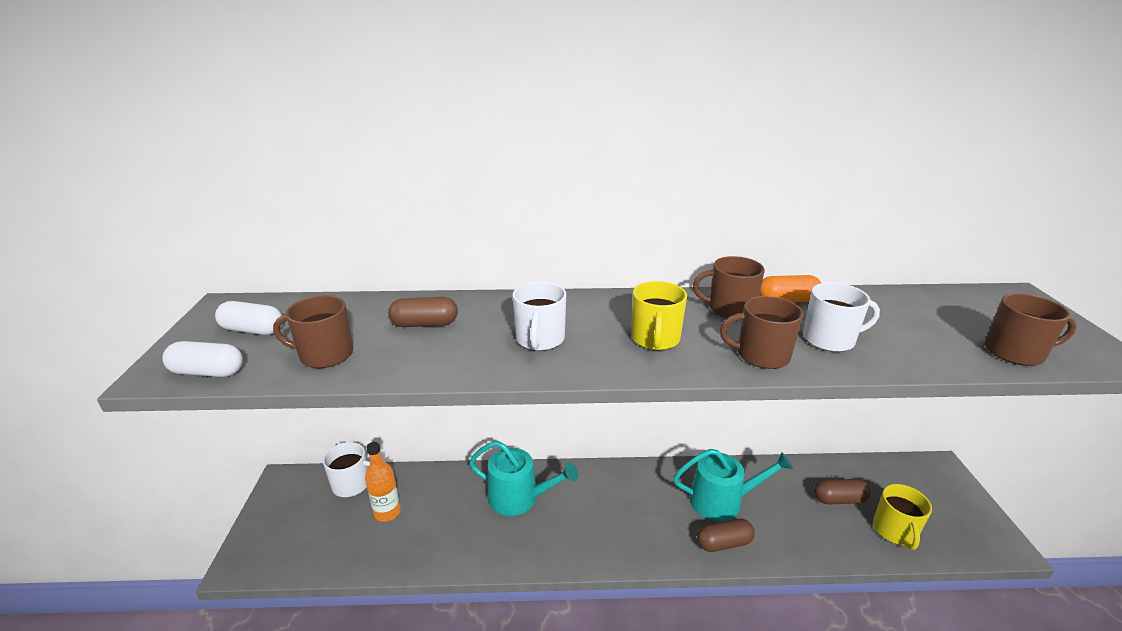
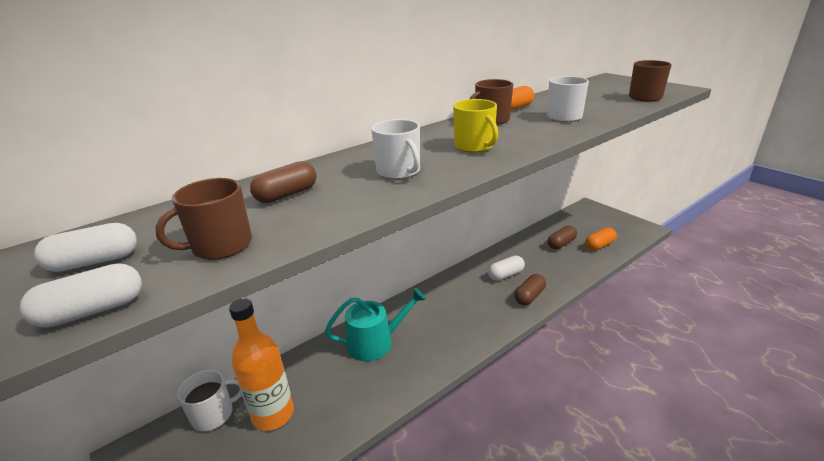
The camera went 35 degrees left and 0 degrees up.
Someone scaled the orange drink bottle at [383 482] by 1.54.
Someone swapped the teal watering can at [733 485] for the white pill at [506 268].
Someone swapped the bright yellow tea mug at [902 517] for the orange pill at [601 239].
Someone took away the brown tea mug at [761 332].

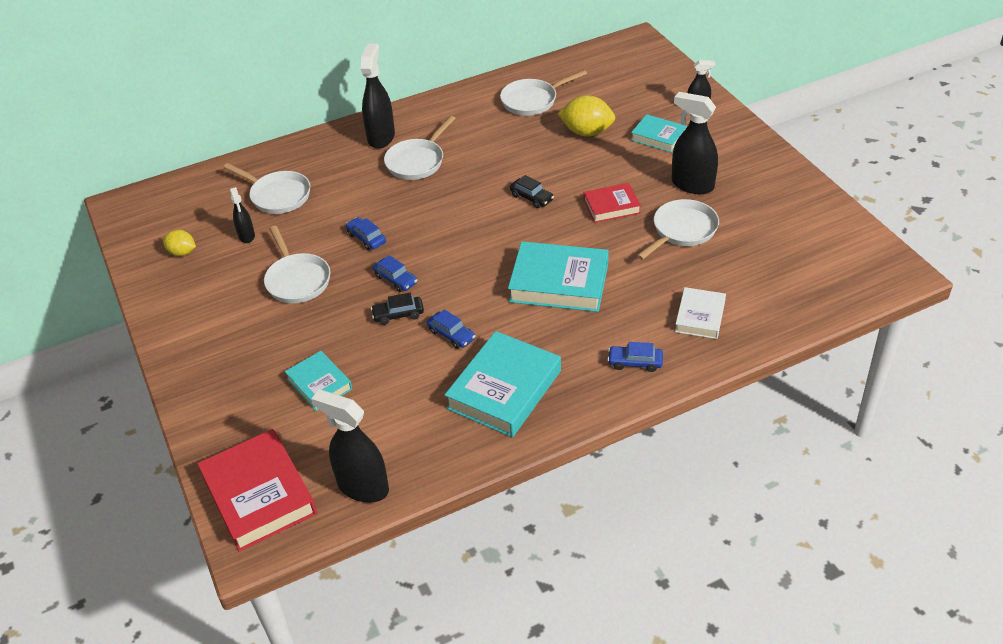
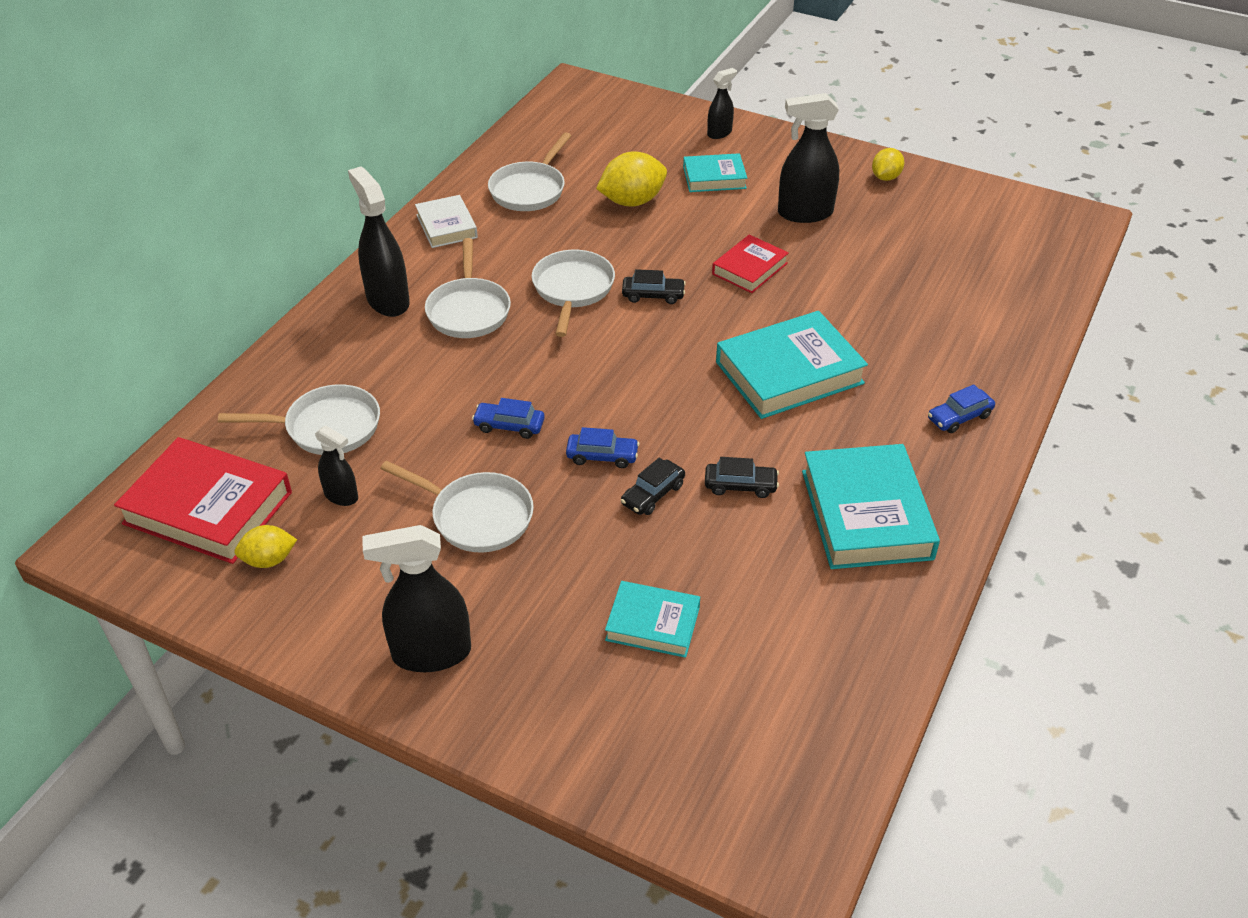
The camera went 40 degrees left and 0 degrees up.
Someone carried the red book from [257 490] to [203 500].
Someone carried the ebony sprayer from [350 446] to [417 598].
Someone carried the white book from [700 313] to [446 221].
Someone carried the white pan from [678 229] to [573 293].
Someone repainted the royal blue car at [451 329], which became the ebony car at [742 477].
Someone put down the bright yellow citrus fruit at [888 164].

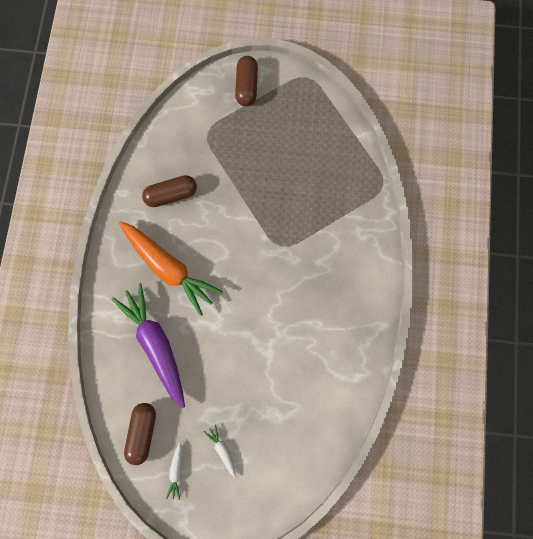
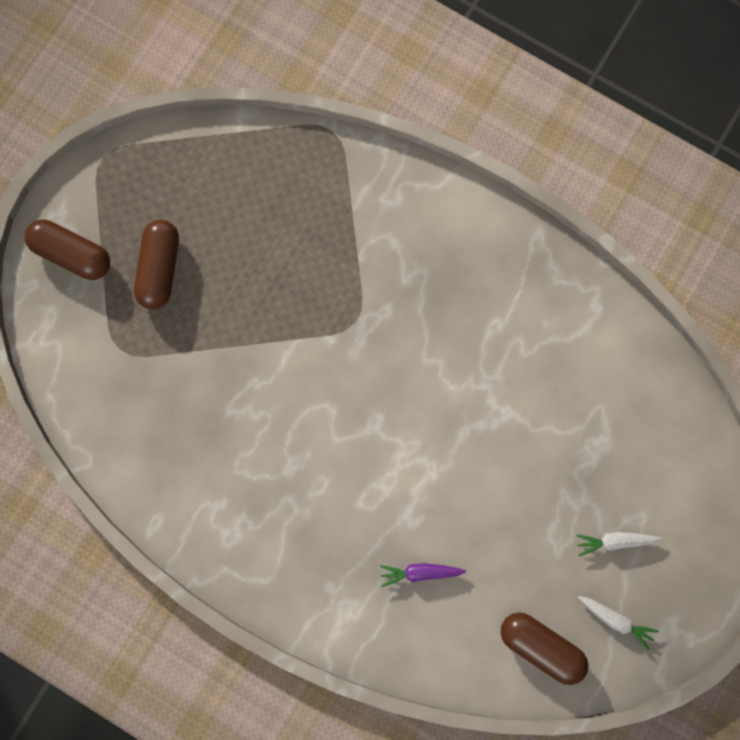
The camera went 65 degrees left and 5 degrees up.
Someone carried the brown pill from [169 191] to [156 265].
Someone scaled the royal purple root vegetable at [148 345] by 0.40.
Someone took away the orange root vegetable at [171 268].

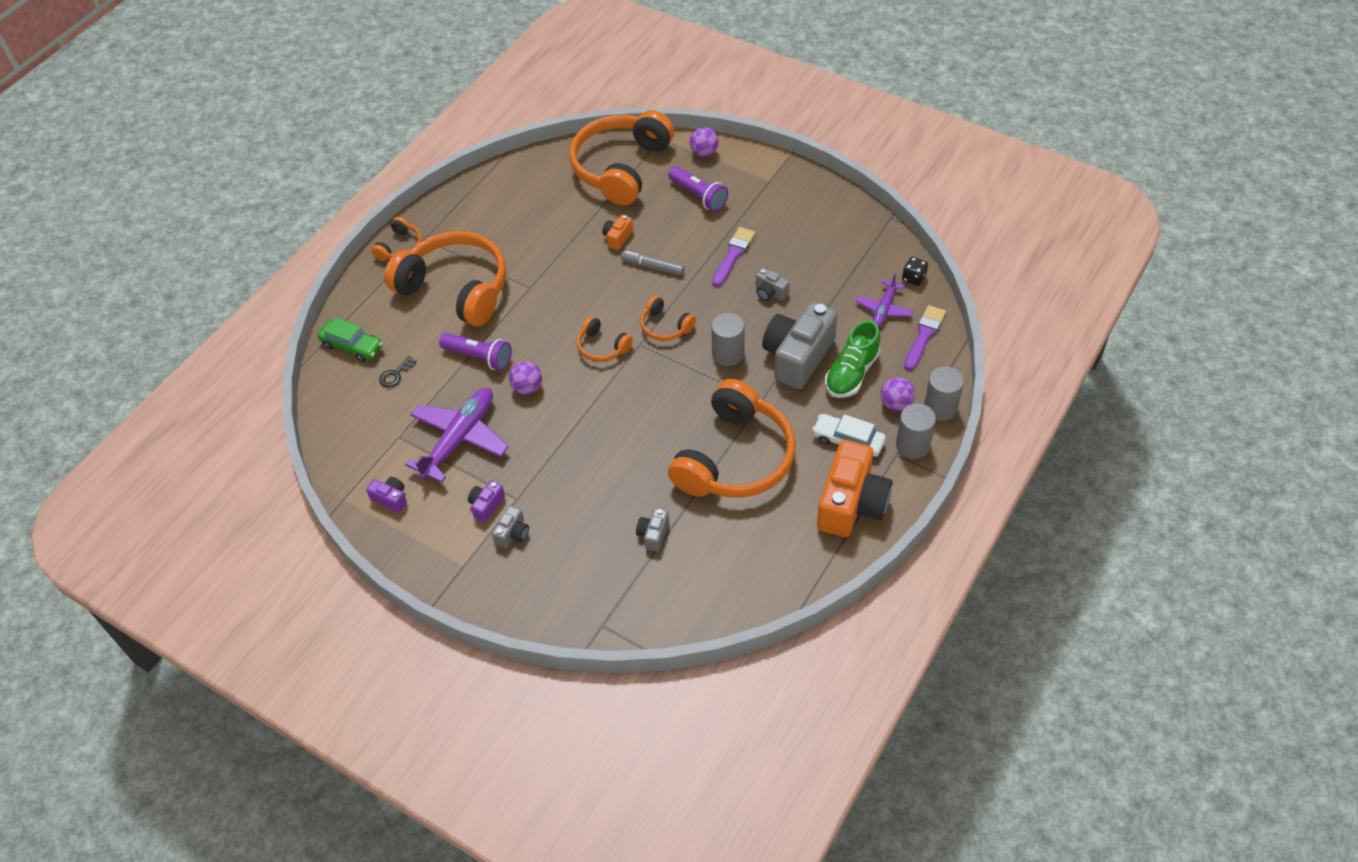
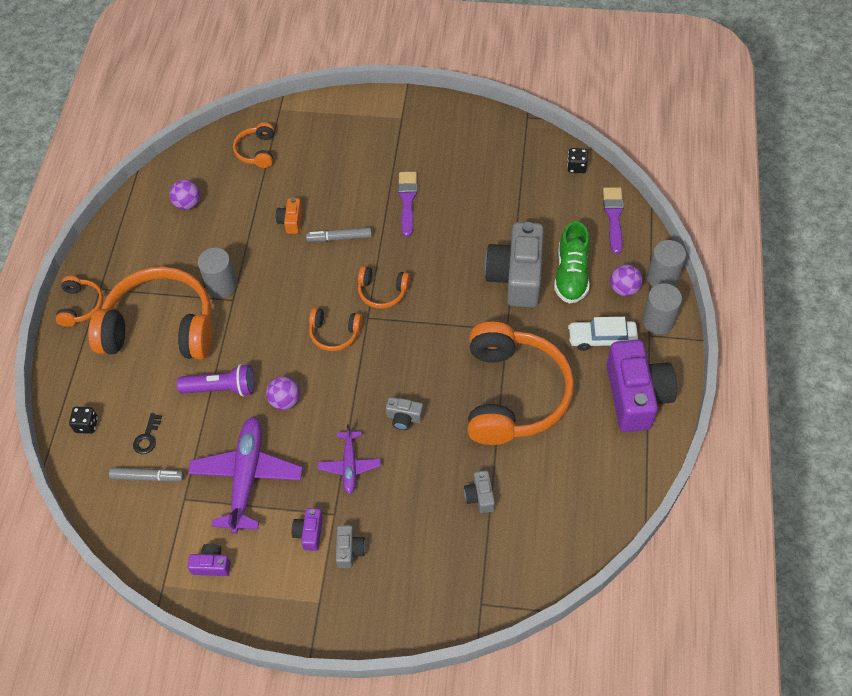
The camera went 25 degrees left and 5 degrees up.
Someone swapped the leaf-green car at [350 339] for the ebony dice at [83 420].
Someone put down the grey felt pen at [146 474].
Someone carried the royal purple ball from [704 142] to [184 195].
Someone carried the grey cylinder shape from [728 339] to [217 272].
Someone scaled the orange over-ear headphones at [621 157] by 0.45.
Someone carried the royal purple plane from [884 300] to [349 459].
Someone carried the grey compact camera from [773 284] to [405 413].
Someone repainted the orange compact camera at [854 488], which became the royal purple compact camera at [642 386].
Someone took away the royal purple torch at [698 188].

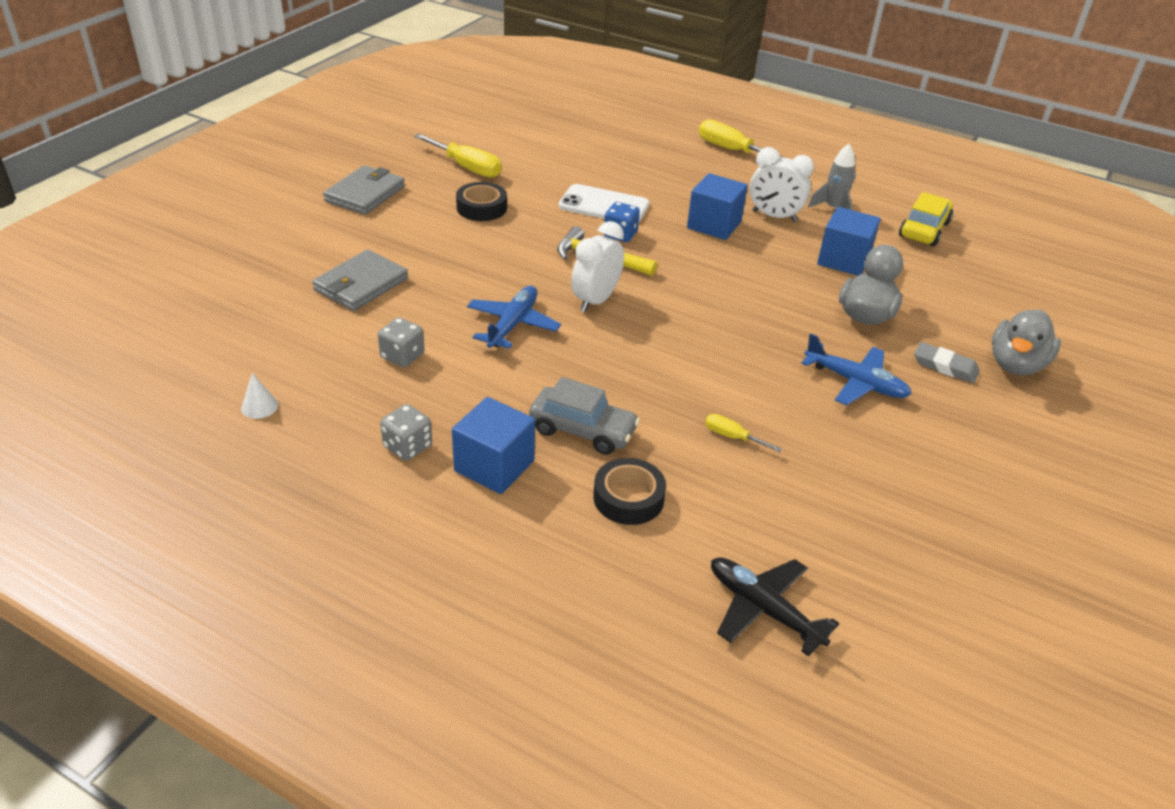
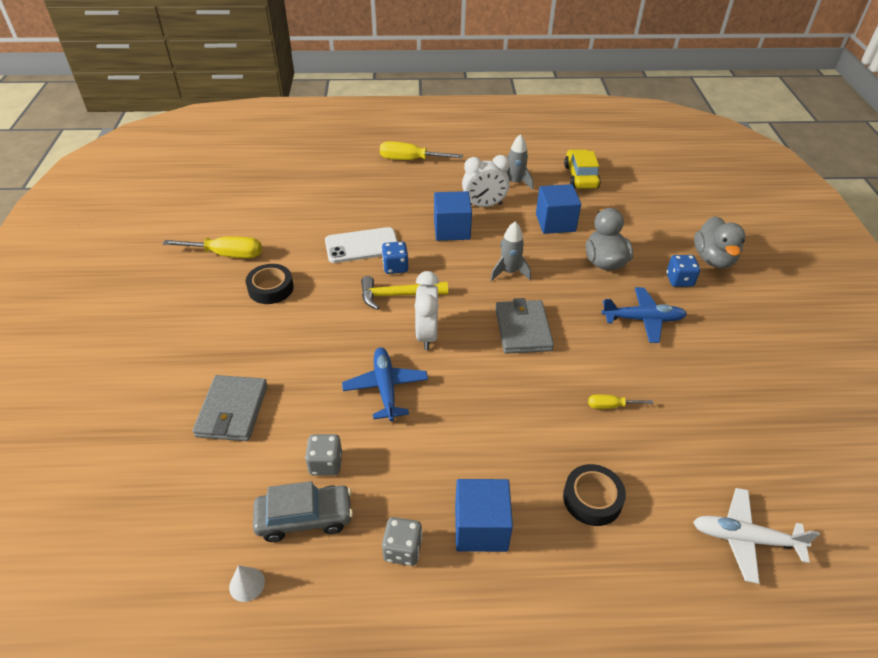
The camera went 30 degrees left and 5 degrees up.
Someone carried the grey car from [584 416] to [303 511].
Someone put down the grey toy rocket at [510 251].
Someone carried the grey billfold from [364 190] to [524 326].
Someone swapped the grey gum eraser at [947 362] for the royal blue dice at [683 271].
Someone repainted the ebony plane at [775 606], which became the white plane at [756 536].

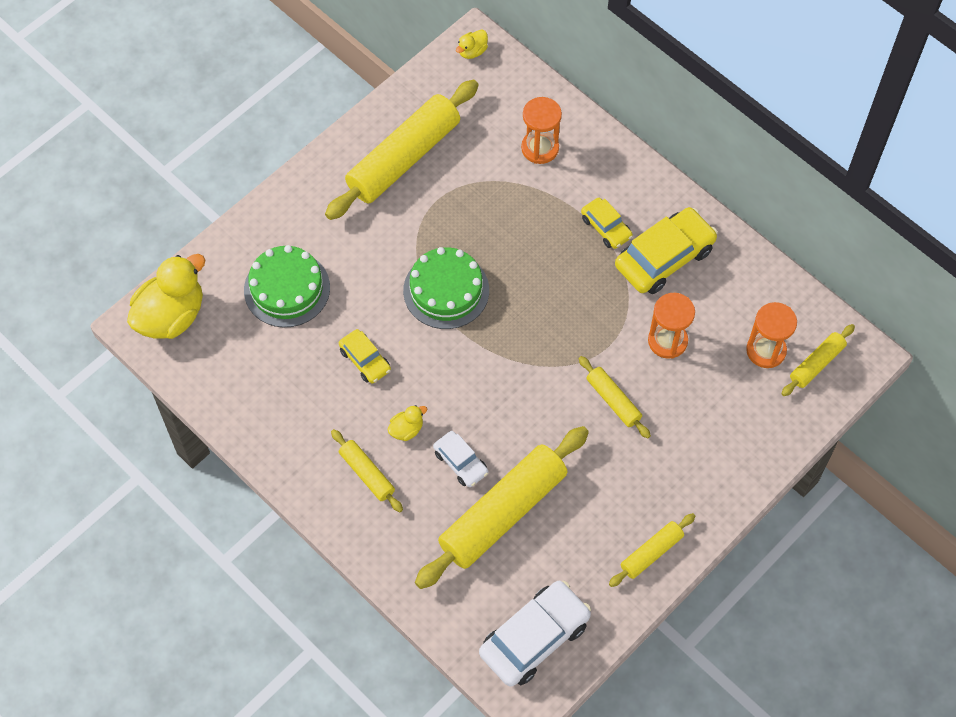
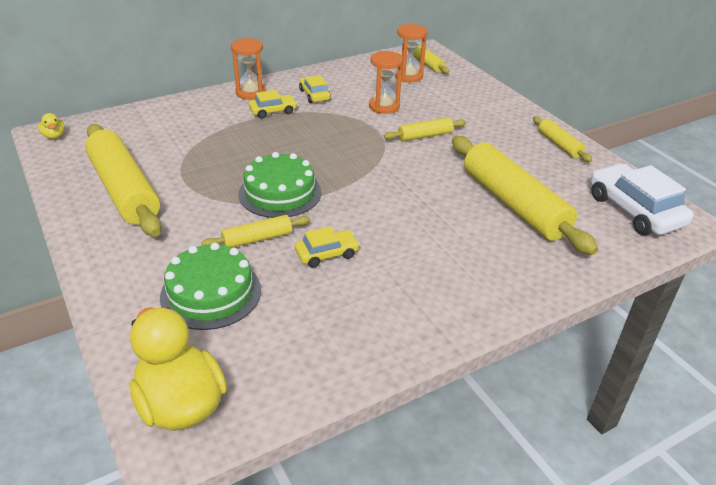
The camera went 75 degrees left and 25 degrees down.
Someone carried the bright yellow pastry roller from [367 470] to [255 231].
Someone carried the orange sandglass from [541 130] to [248 69].
Someone scaled the bright yellow car at [666 250] by 0.55.
Someone took away the bright yellow toy duck at [407 423].
Someone took away the white car at [460 459].

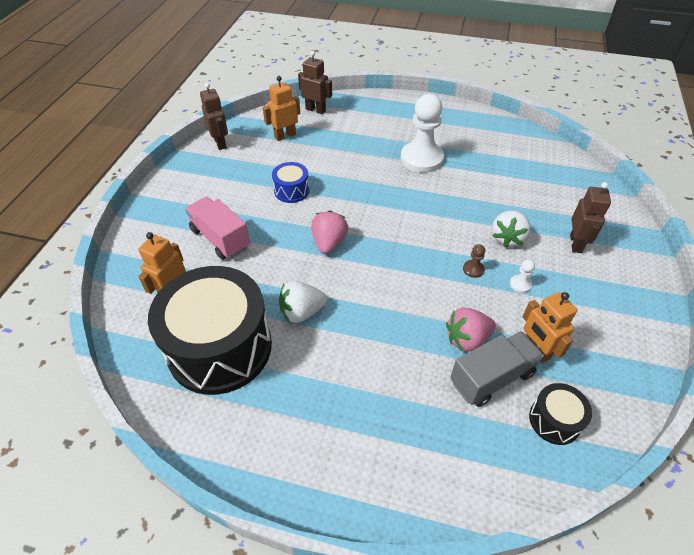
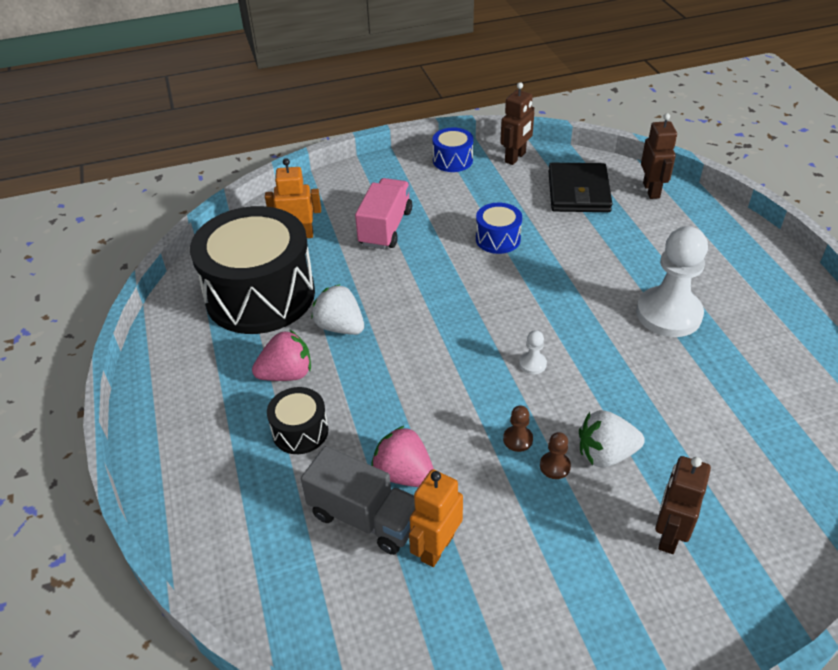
The camera went 60 degrees right and 5 degrees down.
Someone carried the pink toy strawberry from [329 232] to [281 355].
Someone carried the ebony drum from [560 414] to [298 420].
Someone put down the royal blue drum at [452 150].
Someone carried the white pawn from [522 276] to [533 352].
Someone put down the brown pawn at [555 455].
Someone swapped the orange robot at [281 108] for the ebony billfold at [580 187].
Someone rotated the brown robot at [590 217] by 135 degrees clockwise.

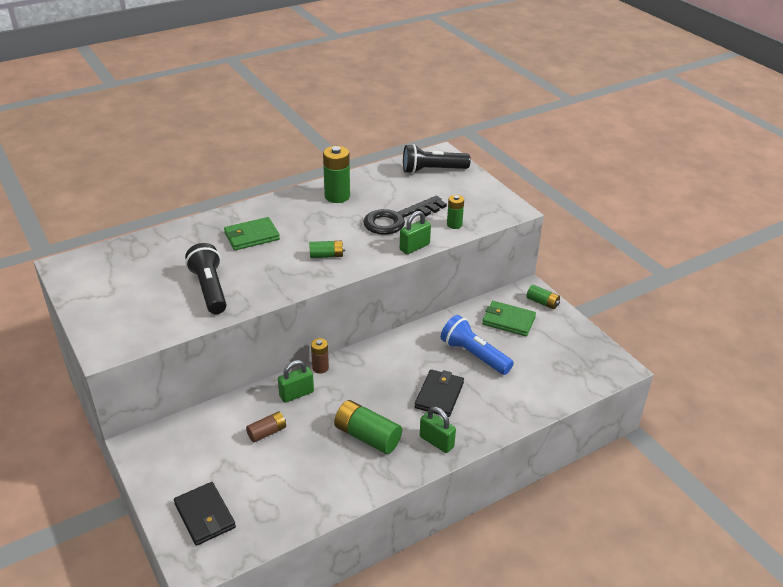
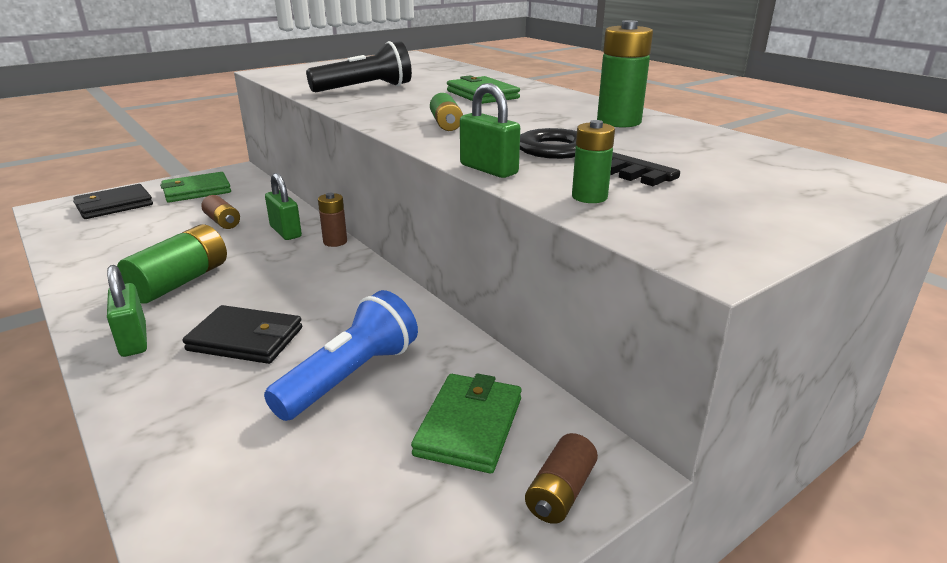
The camera went 85 degrees right and 10 degrees down.
Someone rotated the leaf-green small lock at [438 430] by 60 degrees counterclockwise.
Someone put down the leaf-green billfold at [195 187].
Someone repainted the leaf-green AA battery at [543 297], which became the brown AA battery at [561 478].
Someone took away the ebony torch at [437 159].

